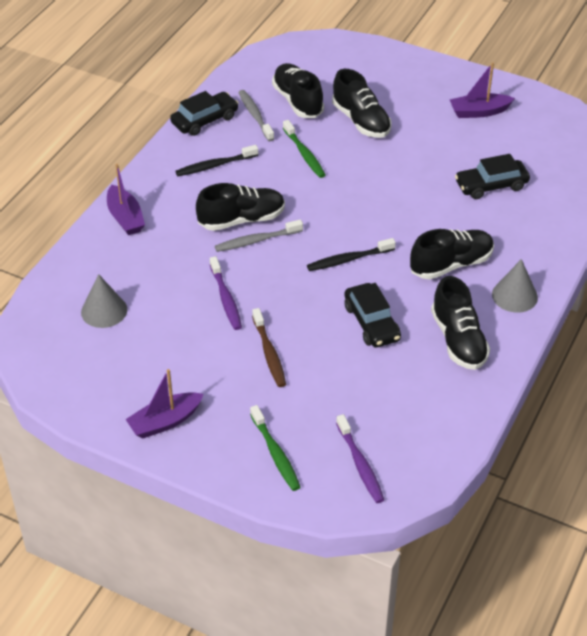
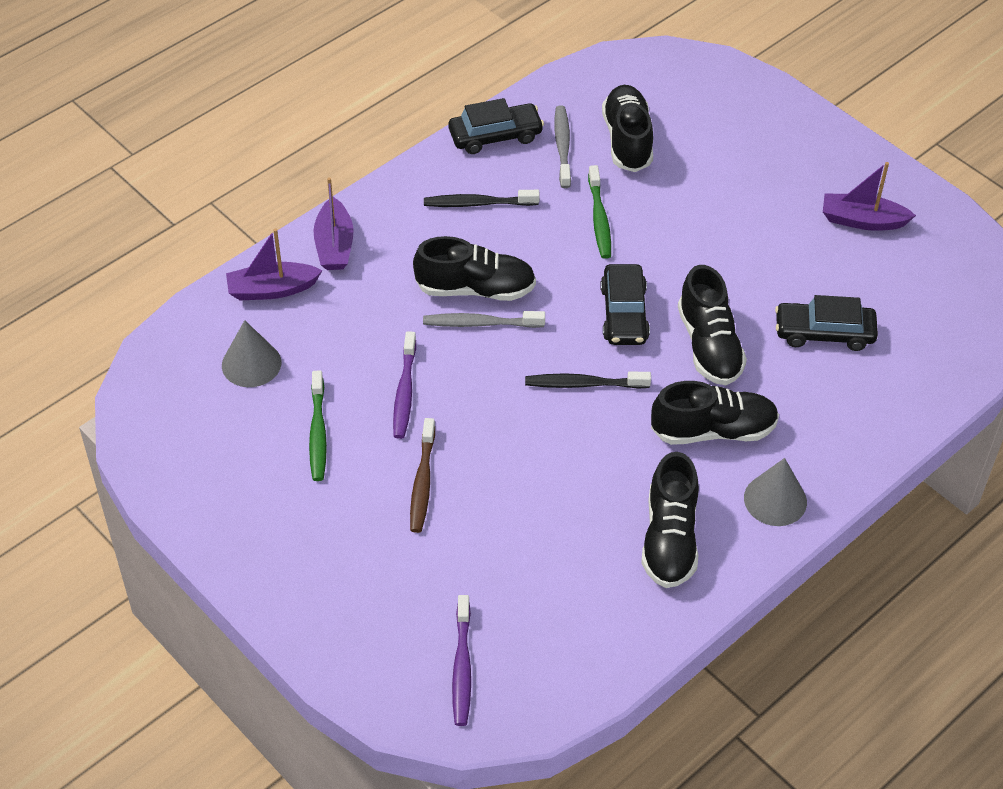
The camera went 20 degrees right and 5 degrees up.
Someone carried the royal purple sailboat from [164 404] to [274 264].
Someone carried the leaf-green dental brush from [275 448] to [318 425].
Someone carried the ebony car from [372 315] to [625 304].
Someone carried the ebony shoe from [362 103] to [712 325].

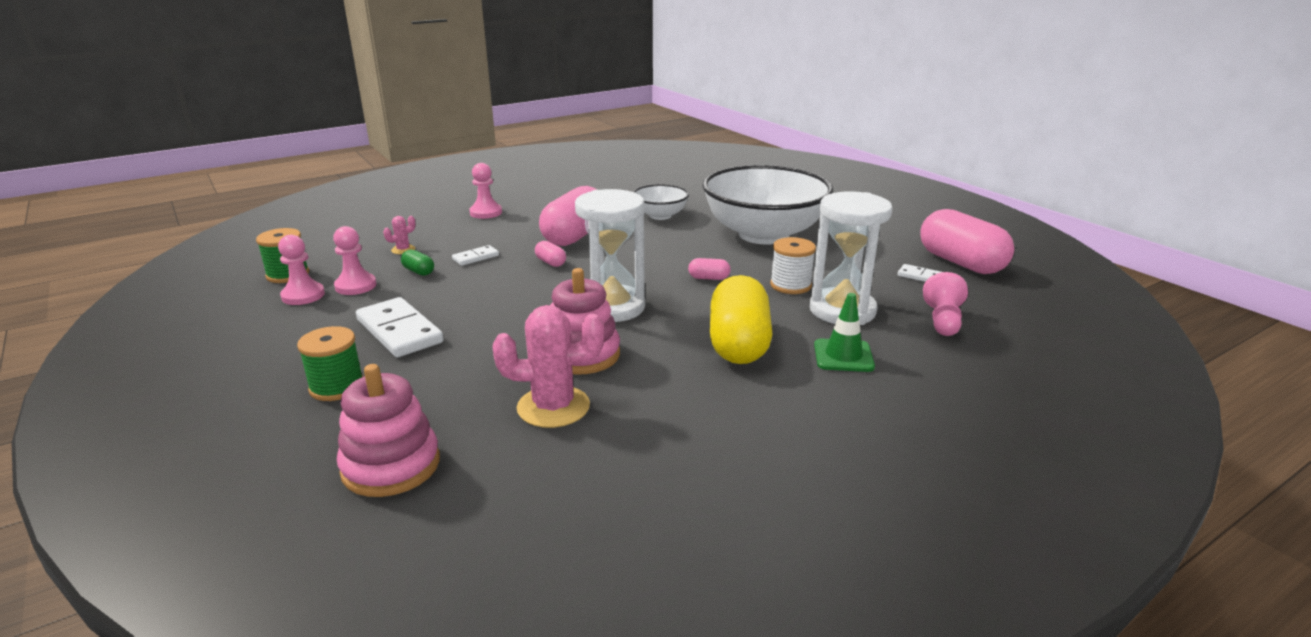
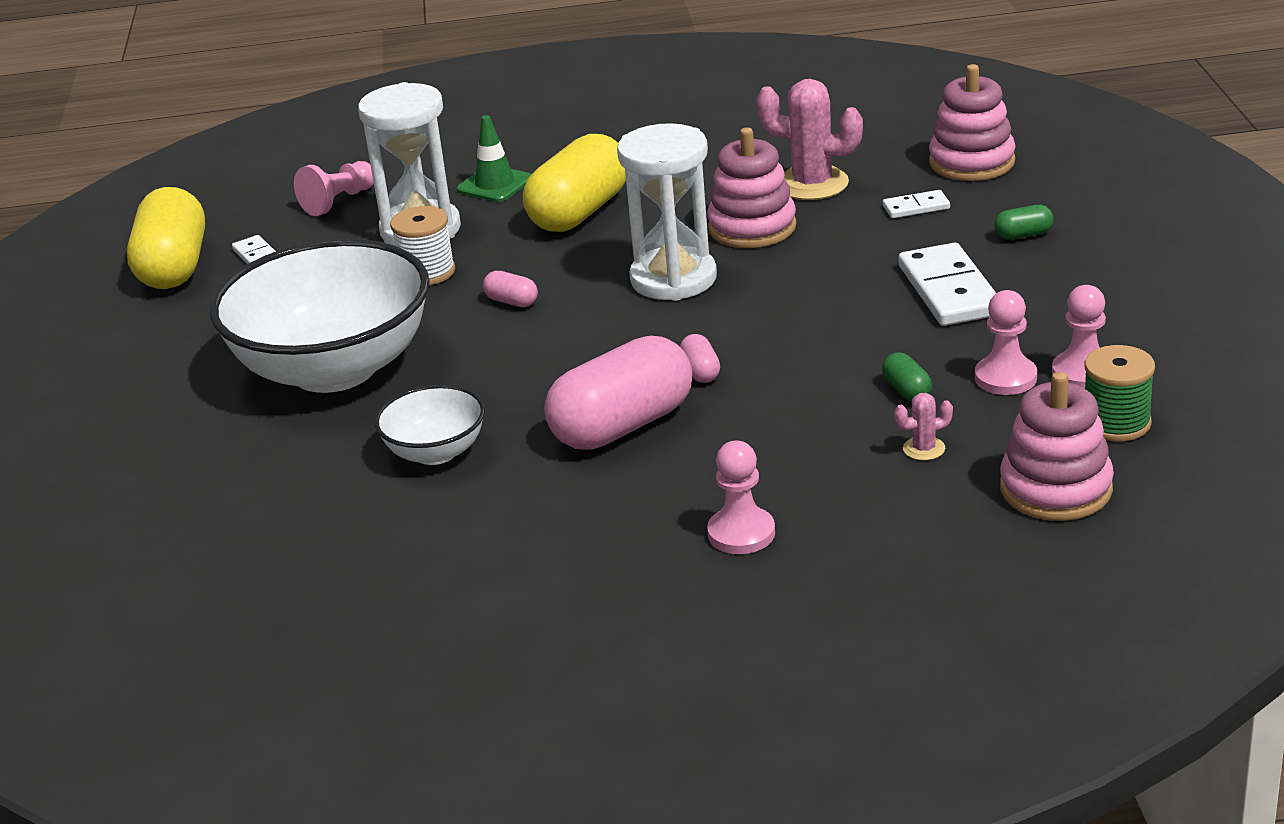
The camera went 150 degrees left and 5 degrees up.
Someone repainted the pink pill at [967 241], which became the bright yellow pill at [166 238].
Someone carried the white domino from [475 255] to [916 204].
Someone swapped the leaf-green reel of thread at [330 363] for the leaf-green pill at [1023 222].
Someone put down the pink stacking toy at [1057 446].

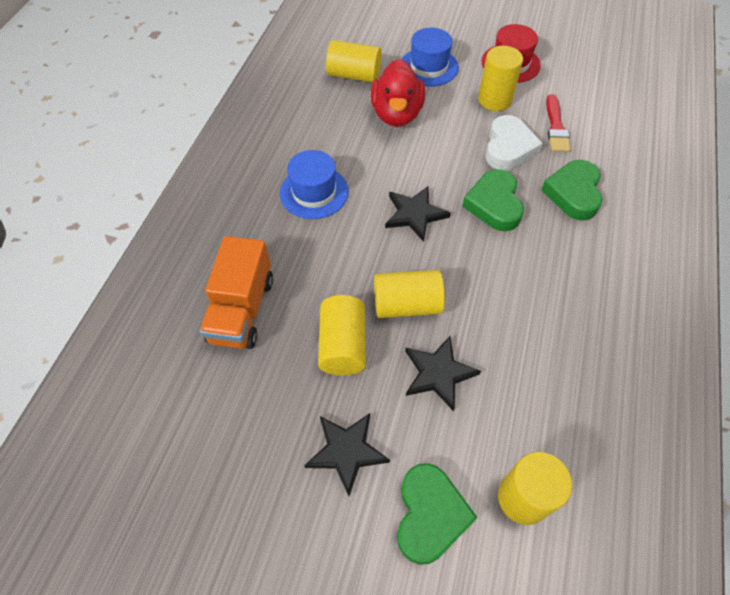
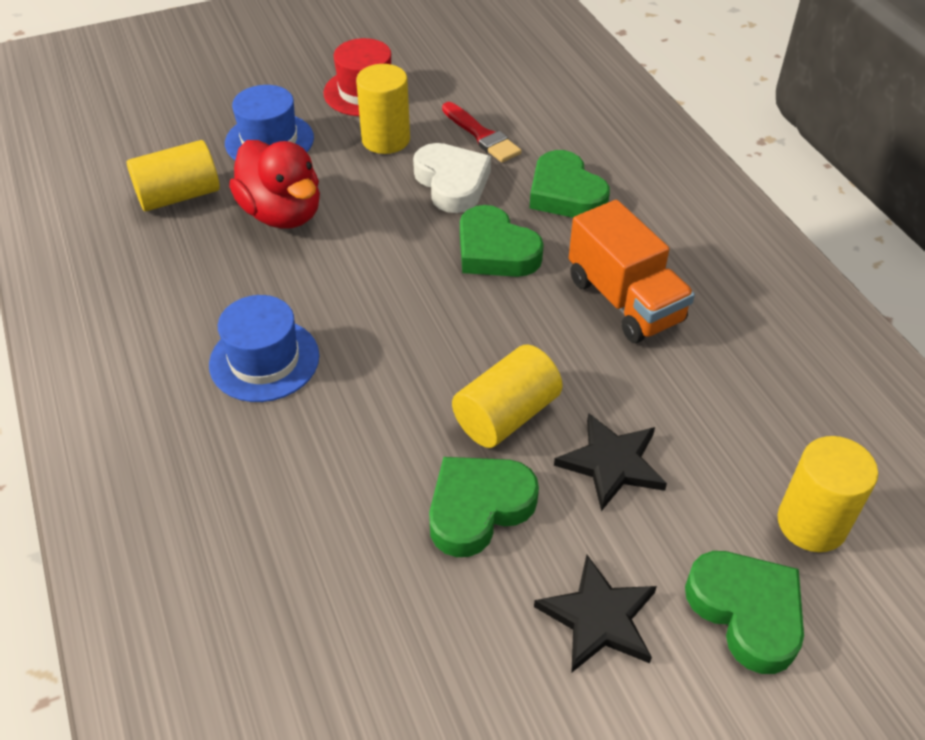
The camera went 40 degrees left and 10 degrees down.
Someone swapped the bright yellow cylinder shape at [342 335] for the leaf-green heart shape at [484 507].
Someone carried the orange toy truck from [236 292] to [632 271].
Someone took away the ebony star at [418 214].

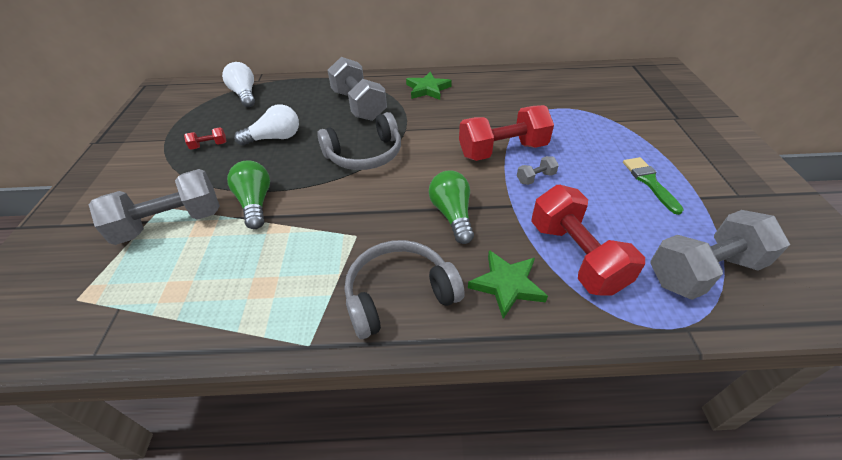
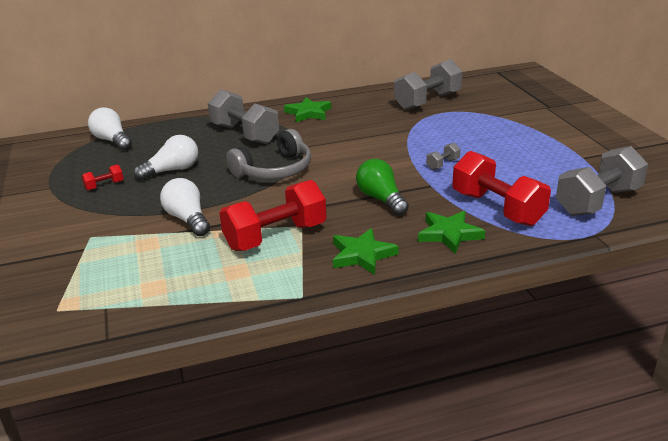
The camera went 15 degrees left and 15 degrees down.
Someone repainted the leaf-green light bulb at [248 194], which became the white light bulb at [185 207].
Someone carried the red free weight from [506 133] to [272 215].
Someone swapped the grey over-ear headphones at [405 289] for the leaf-green star at [366 251].
Someone carried the grey free weight from [154 207] to [428 84].
Someone took away the leaf-green paintbrush at [653 186].

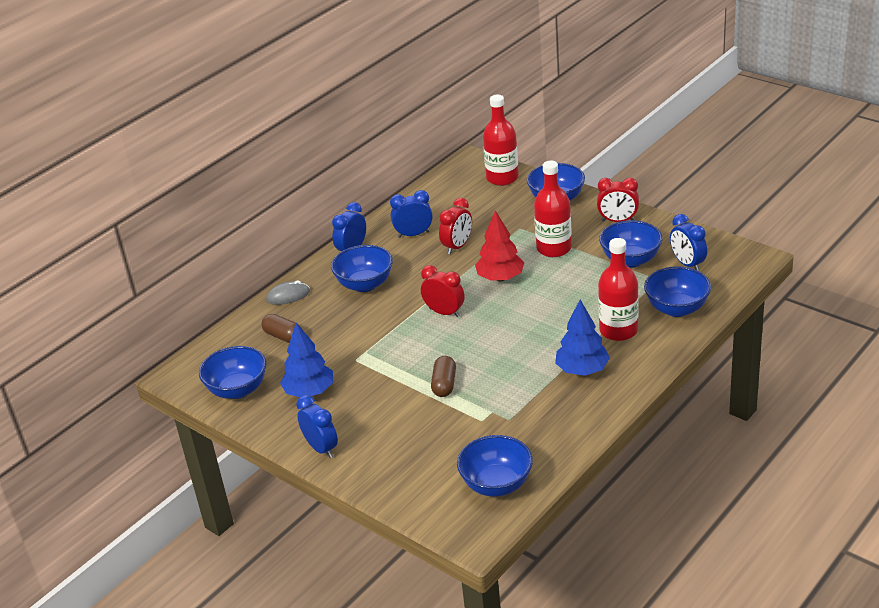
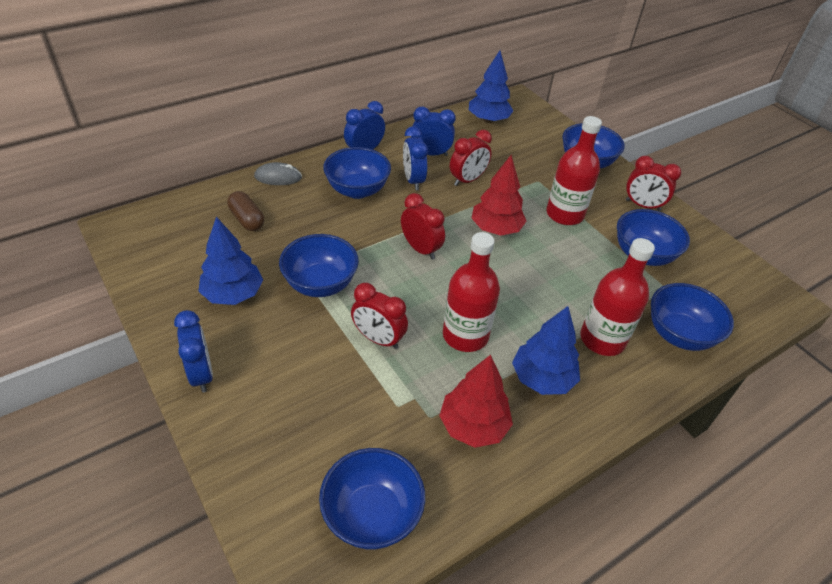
The camera went 10 degrees right and 10 degrees up.
Someone carried the royal blue deep dish from [232 372] to [319 265].
Someone swapped the brown pill at [443 376] for the red clock at [379 316].
Someone carried the royal blue clock from [688 242] to [415 158].
Someone put down the red toy tree at [476 401].
Someone carried the red drink bottle from [501 140] to [471 292].
Someone put down the royal blue toy tree at [491 86].

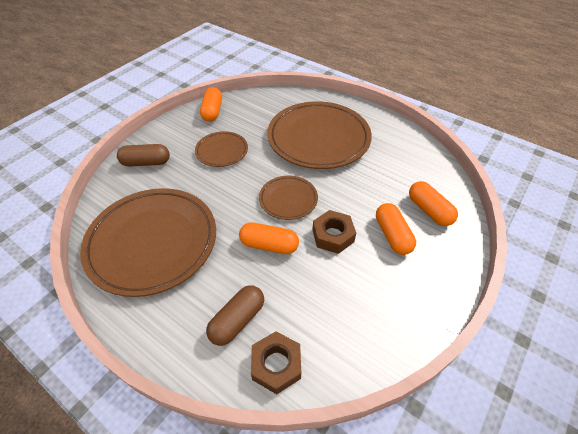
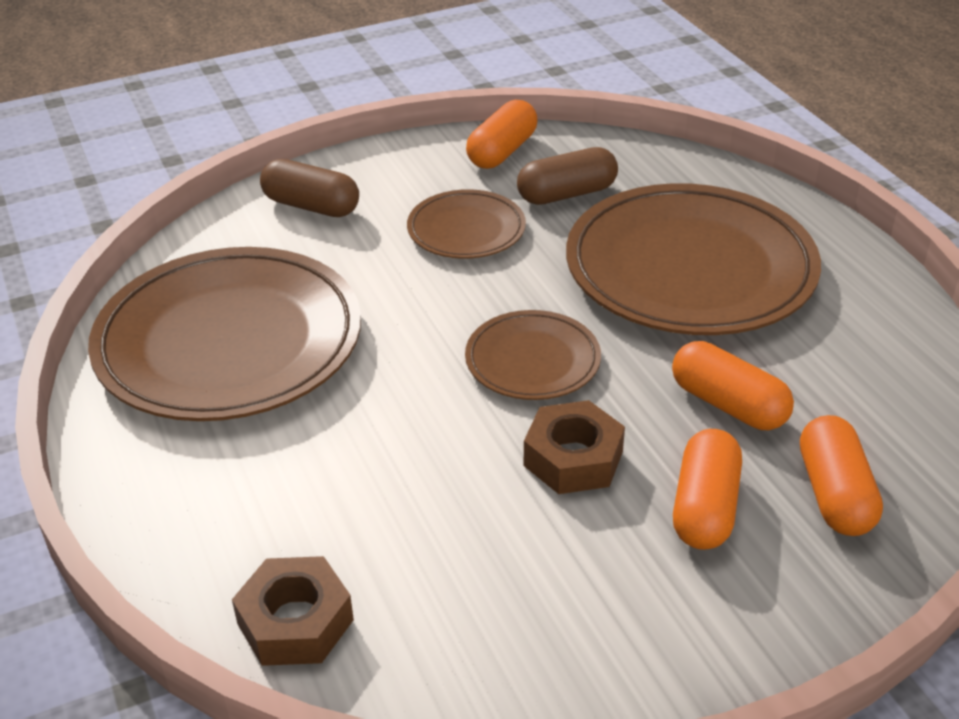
The camera went 30 degrees right and 10 degrees down.
Someone carried the brown pill from [235 315] to [567 176].
Someone carried the orange pill from [269 238] to [733 385].

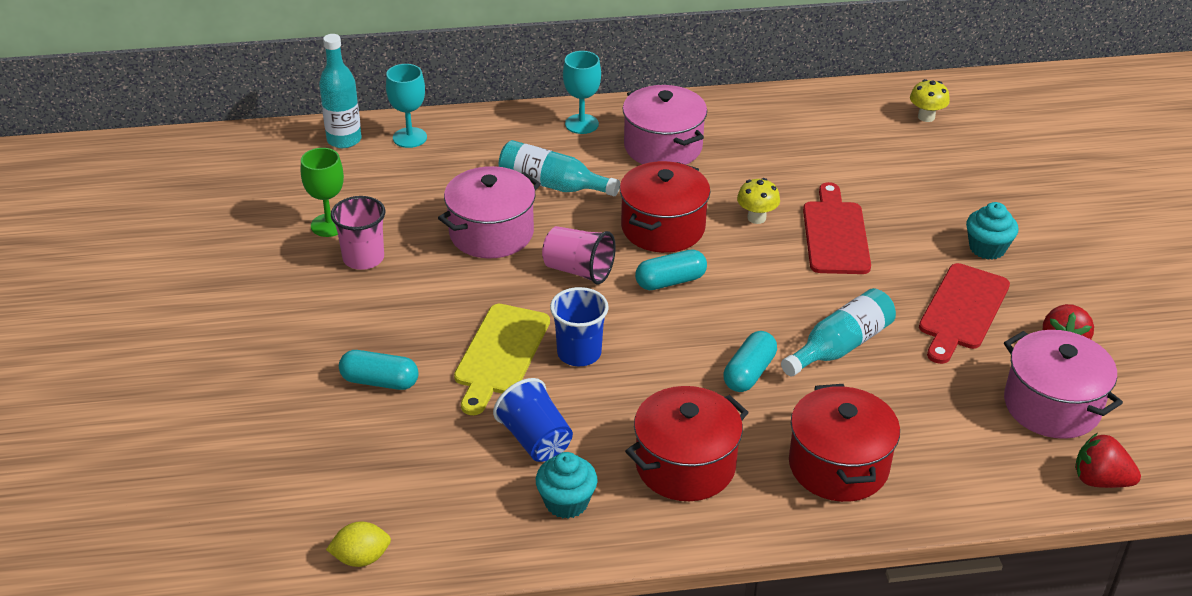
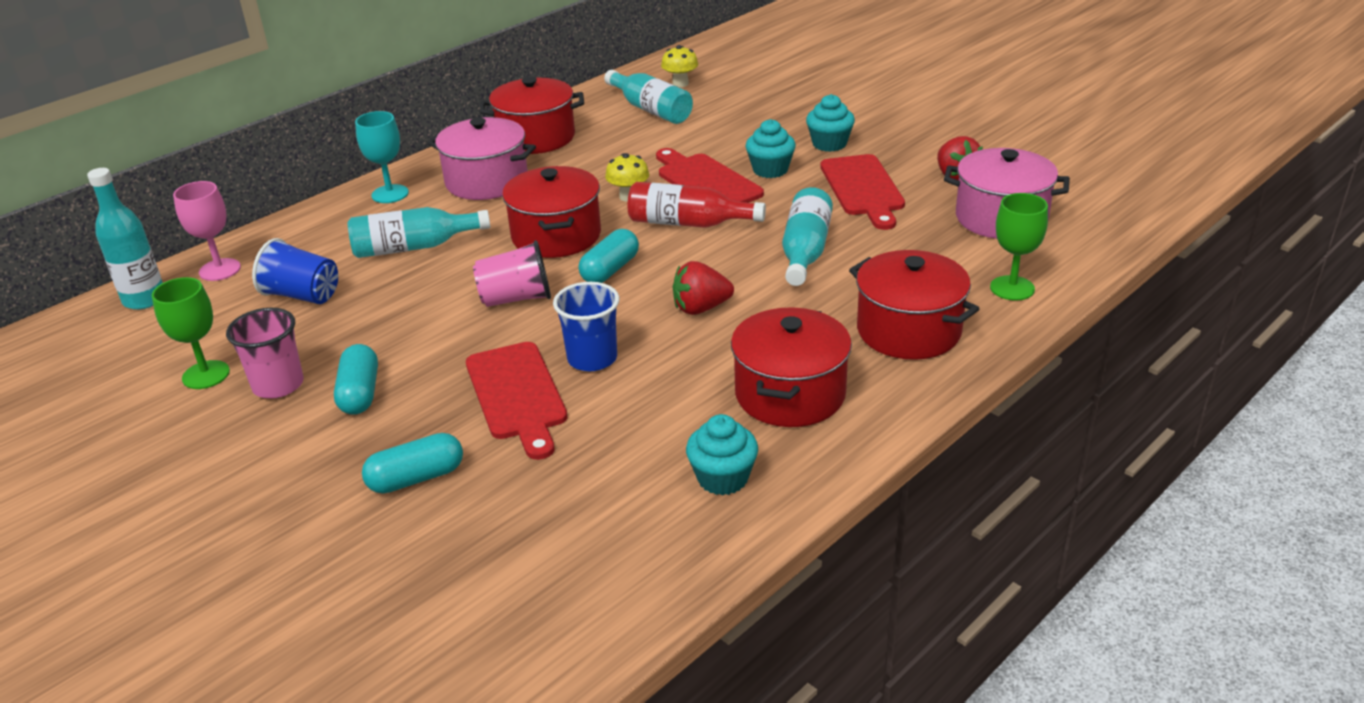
The camera went 35 degrees left and 5 degrees down.
Someone repainted the teal goblet at [406 106], which became the pink goblet at [207 231].
Someone carried the royal blue tumbler from [533 420] to [295 271].
Someone carried the teal pill from [750 361] to [356 379].
Someone repainted the bright yellow cutting board at [502 359], which became the red cutting board at [517 401].
Someone put down the red cooking pot at [532 115].
Someone put down the teal drink bottle at [648 97].
Someone put down the red drink bottle at [697 205].
Someone carried the red toy strawberry from [1108 460] to [703 288].
Someone put down the teal muffin at [770 148].
Someone put down the leaf-green goblet at [1019 247].
Someone took away the bright yellow citrus fruit at [358 544].
Someone took away the pink cooking pot at [489 212].

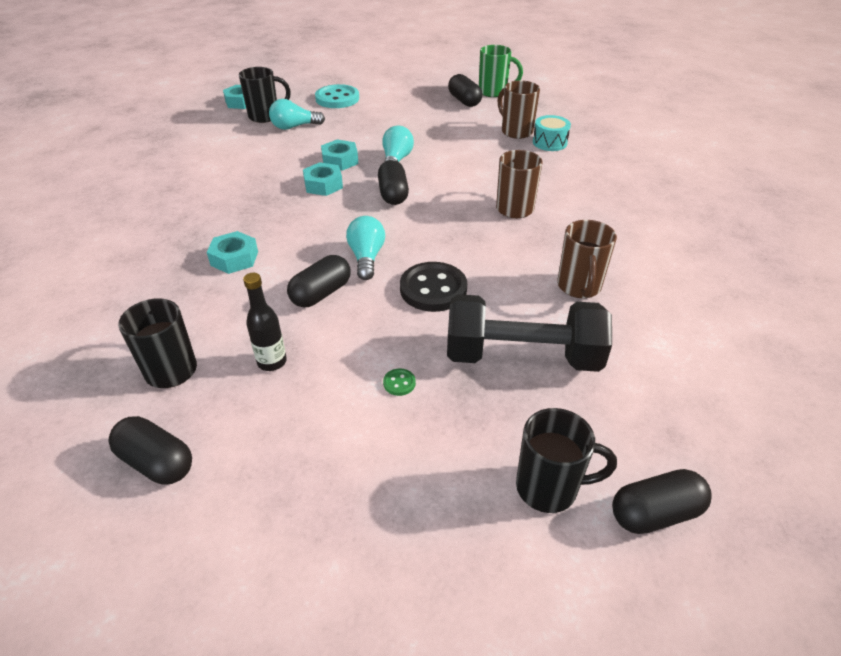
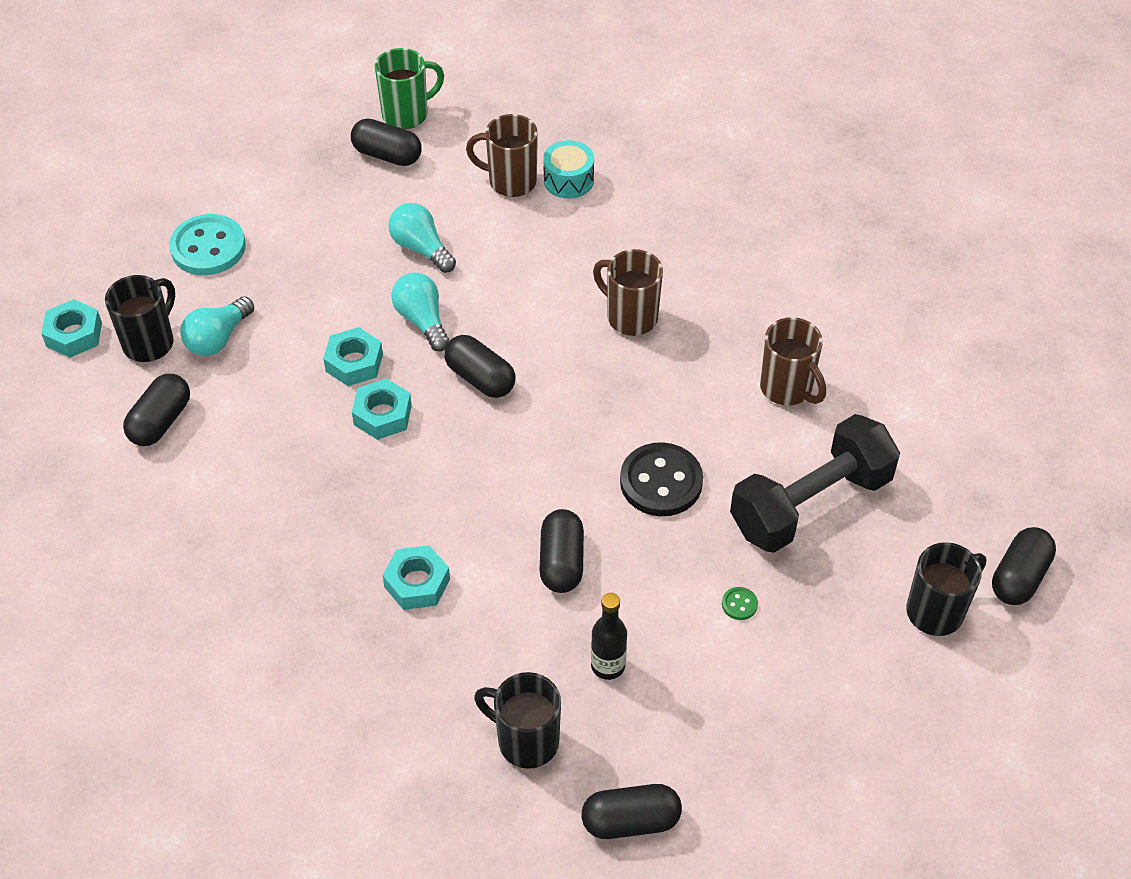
The camera went 40 degrees left and 10 degrees up.
Someone put down the ebony pill at [156 410].
Someone carried the teal light bulb from [365 248] to [422 238].

